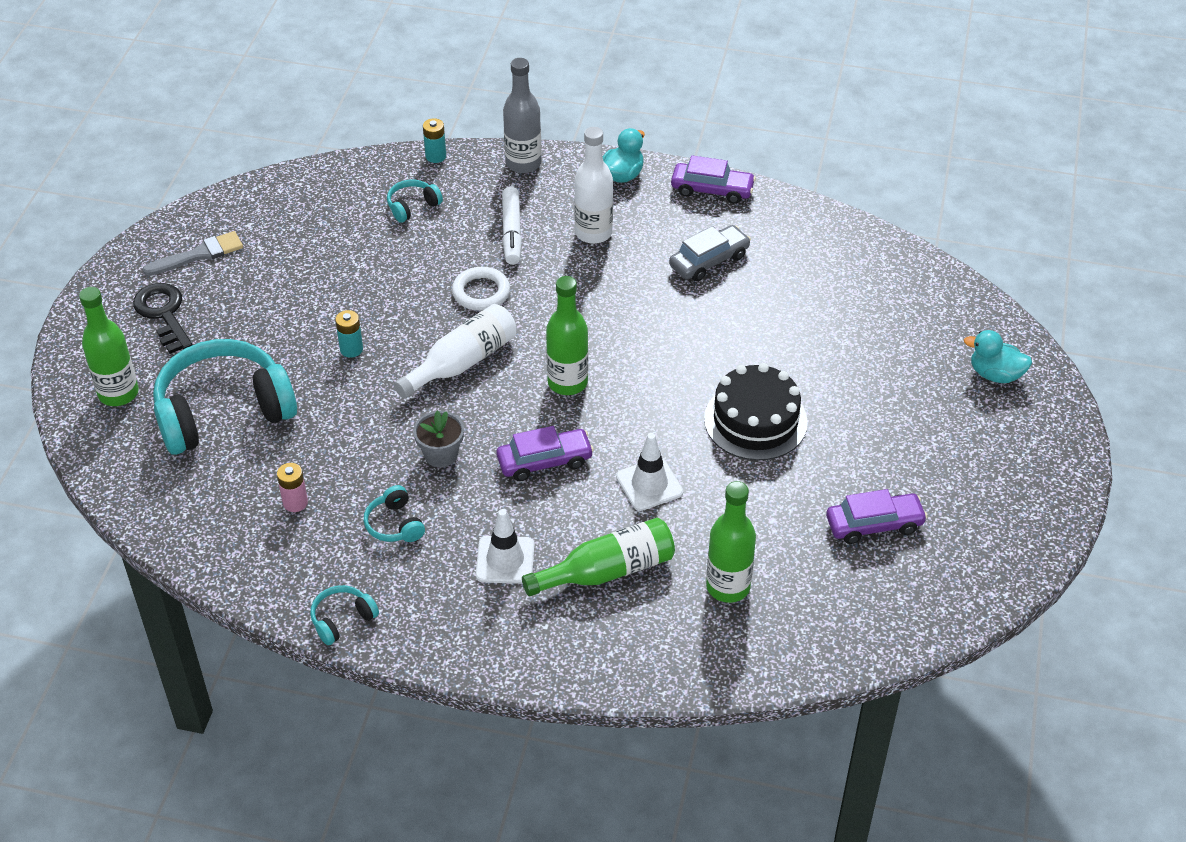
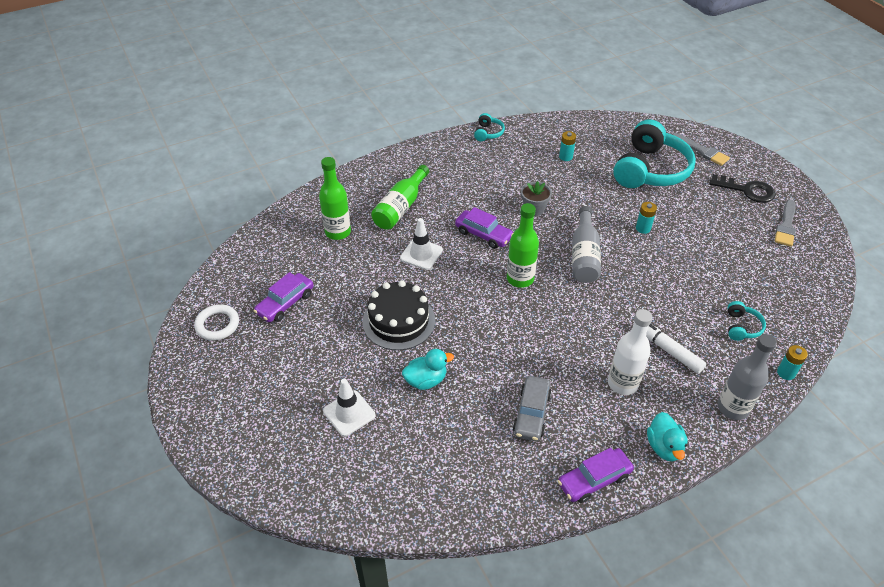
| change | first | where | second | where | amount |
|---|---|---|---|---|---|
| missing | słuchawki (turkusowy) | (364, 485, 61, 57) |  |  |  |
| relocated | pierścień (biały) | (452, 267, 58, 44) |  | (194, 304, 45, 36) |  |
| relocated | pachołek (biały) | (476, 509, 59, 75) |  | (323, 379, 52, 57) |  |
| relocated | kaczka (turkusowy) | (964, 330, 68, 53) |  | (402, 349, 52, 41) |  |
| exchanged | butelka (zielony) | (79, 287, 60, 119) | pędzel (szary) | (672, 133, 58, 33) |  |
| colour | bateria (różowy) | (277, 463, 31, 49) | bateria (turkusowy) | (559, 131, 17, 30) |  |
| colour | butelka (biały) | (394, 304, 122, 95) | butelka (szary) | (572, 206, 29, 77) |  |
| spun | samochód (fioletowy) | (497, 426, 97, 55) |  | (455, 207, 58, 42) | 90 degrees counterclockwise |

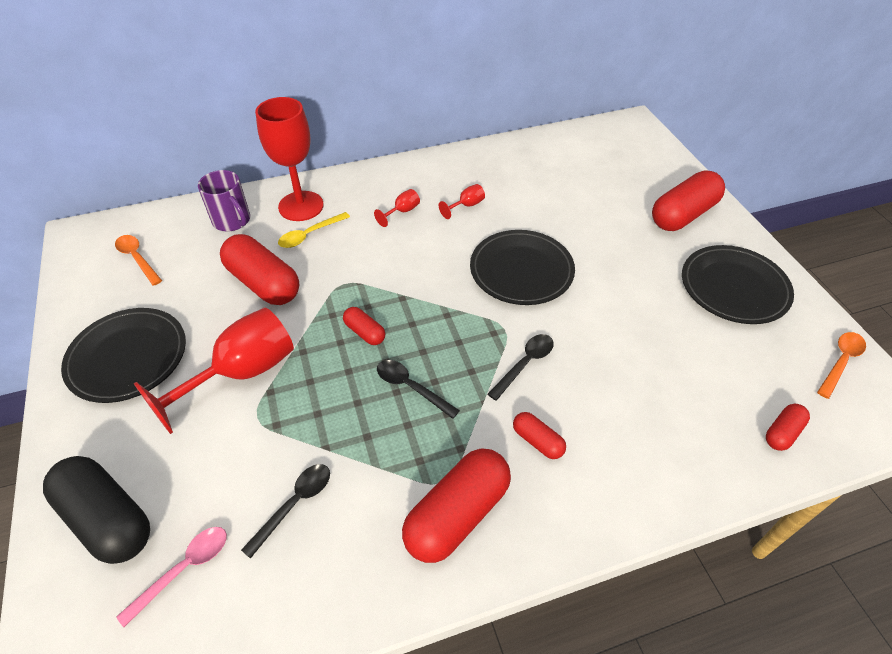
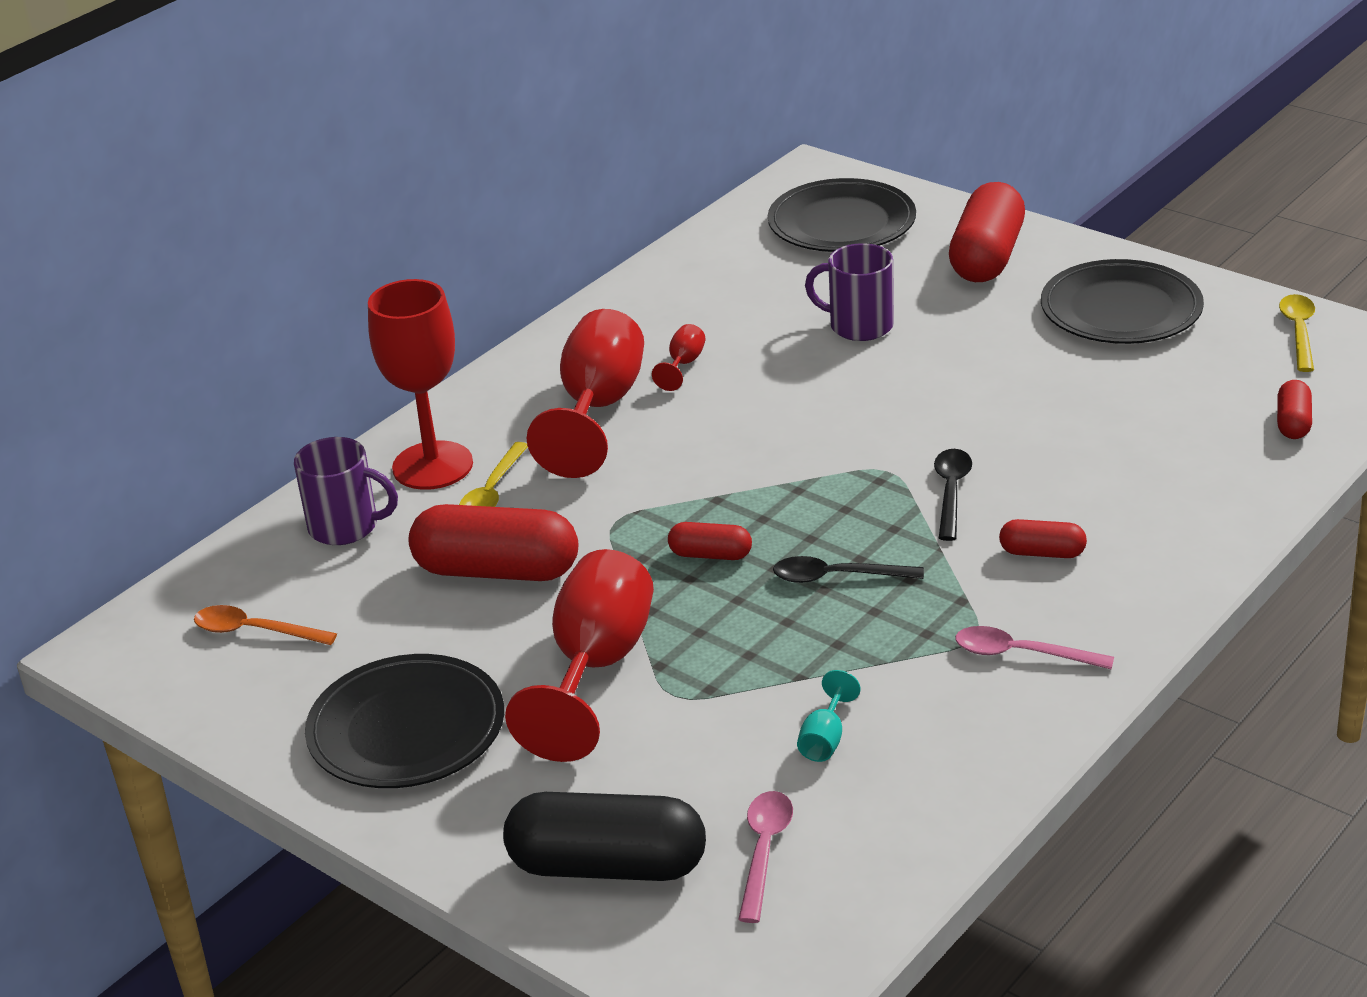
| change | first | where | second | where | amount |
|---|---|---|---|---|---|
| appeared |  |  | kubek (fioletowy) | (805, 243, 89, 98) |  |
| relocated | talerz (czarny) | (470, 230, 105, 75) |  | (768, 178, 148, 74) |  |
| exchanged | łyżka (czarny) | (241, 464, 89, 95) | kielich (turkusowy) | (797, 670, 63, 92) |  |
| exchanged | kapsułka (czerwony) | (402, 448, 109, 115) | łyżka (różowy) | (955, 626, 159, 44) |  |
| colour | łyżka (pomarańczowy) | (817, 332, 49, 67) | łyżka (żółty) | (1279, 294, 36, 78) |  |
| size | kielich (czerwony) | (374, 189, 46, 38) |  | (526, 309, 118, 169) | x2.39 |

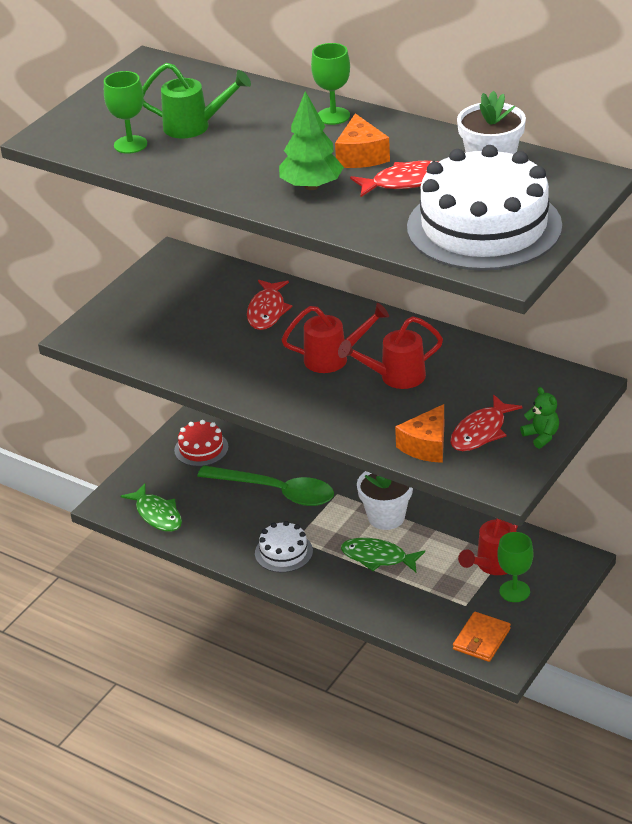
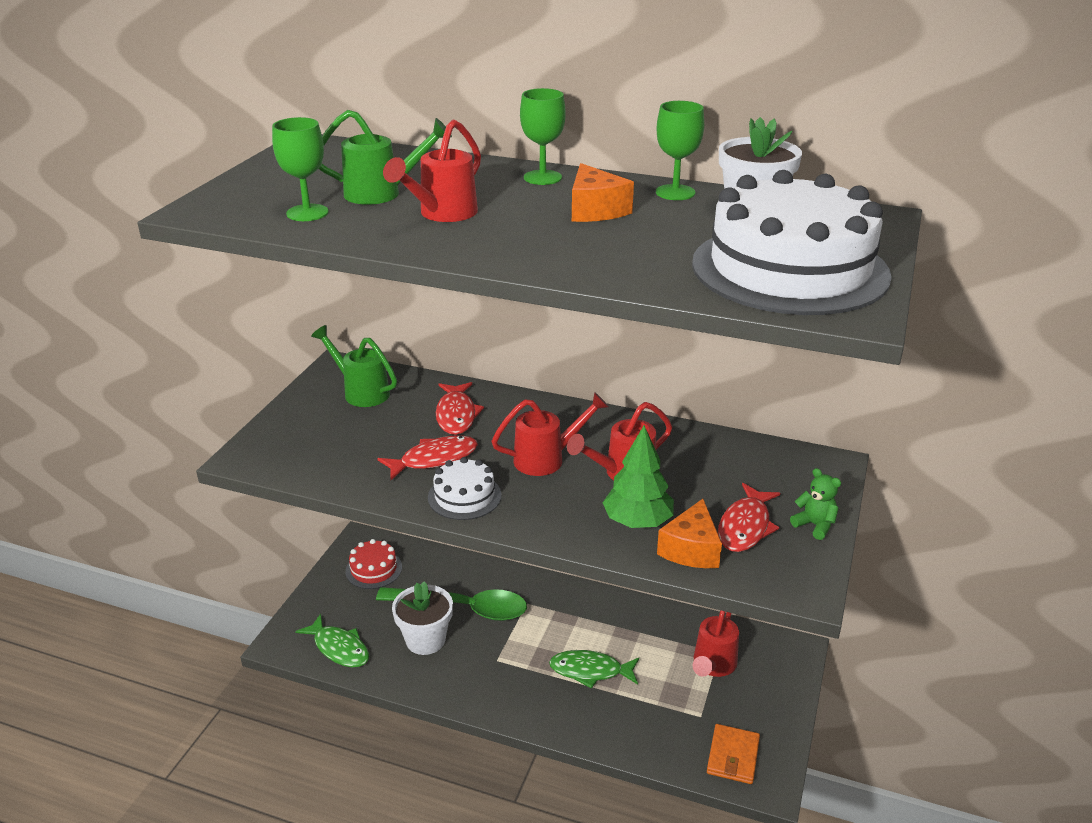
| change | first | where | second | where | amount |
|---|---|---|---|---|---|
| appeared |  |  | konewka (zielony) | (311, 325, 86, 82) |  |
| appeared |  |  | konewka (czerwony) | (383, 120, 98, 102) |  |
| relocated | tort (biały) | (255, 521, 58, 52) |  | (428, 457, 73, 63) |  |
| relocated | drzewko (zielony) | (279, 91, 65, 99) |  | (602, 426, 72, 102) |  |
| relocated | ryba (czerwony) | (350, 161, 89, 36) |  | (377, 436, 101, 44) |  |
| relocated | doniczka (biały) | (357, 471, 56, 59) |  | (392, 581, 61, 74) |  |
| relocated | kielich (zielony) | (497, 532, 36, 70) |  | (656, 101, 48, 99) |  |

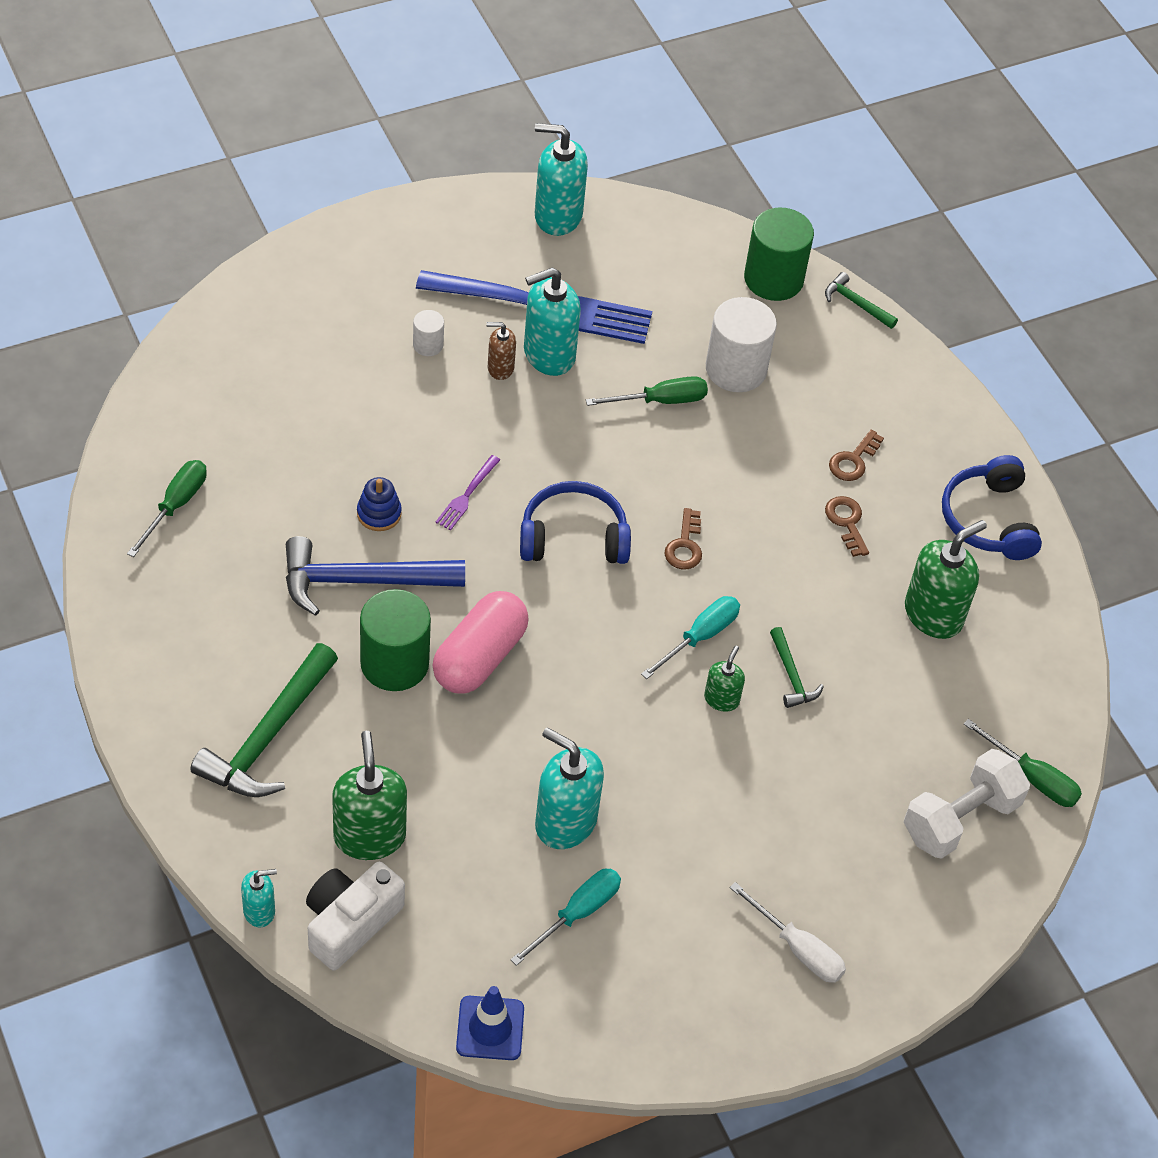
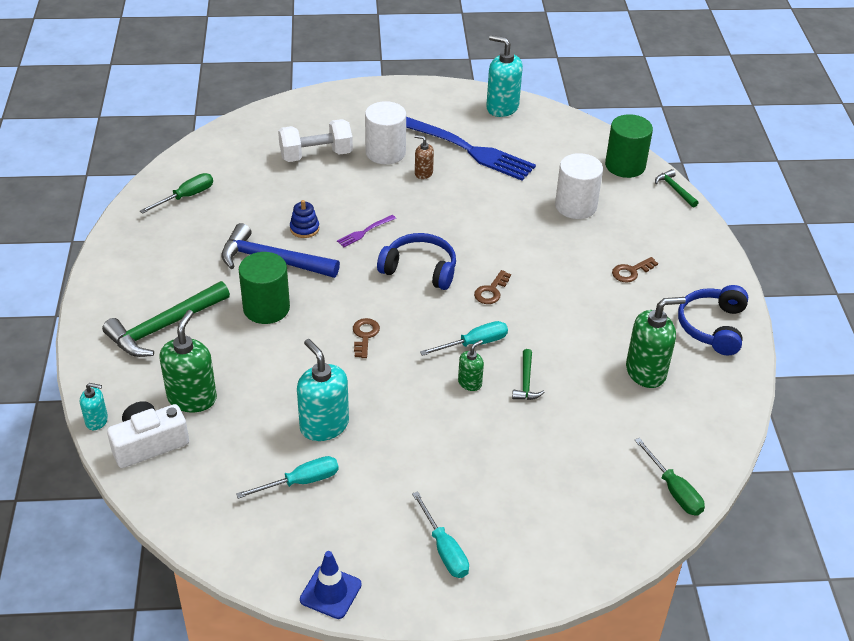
| change | first | where | second | where | amount |
|---|---|---|---|---|---|
| missing | kapsułka (różowy) | (432, 591, 97, 103) |  |  |  |
| missing | dozownik mydła (turkusowy) | (524, 267, 57, 109) |  |  |  |
| missing | śrubokręt (zielony) | (586, 376, 122, 30) |  |  |  |
| relocated | pachołek (niebieski) | (456, 986, 68, 74) |  | (300, 551, 62, 68) |  |
| relocated | klucz (brązowy) | (825, 496, 44, 61) |  | (353, 318, 27, 40) |  |
| relocated | hantel (biały) | (904, 749, 126, 110) |  | (278, 119, 75, 43) |  |
| colour | śrubokręt (biały) | (730, 882, 116, 101) | śrubokręt (turkusowy) | (412, 491, 57, 87) |  |
| size | walec (biały) | (413, 310, 31, 46) |  | (365, 101, 41, 63) | x2.04 |

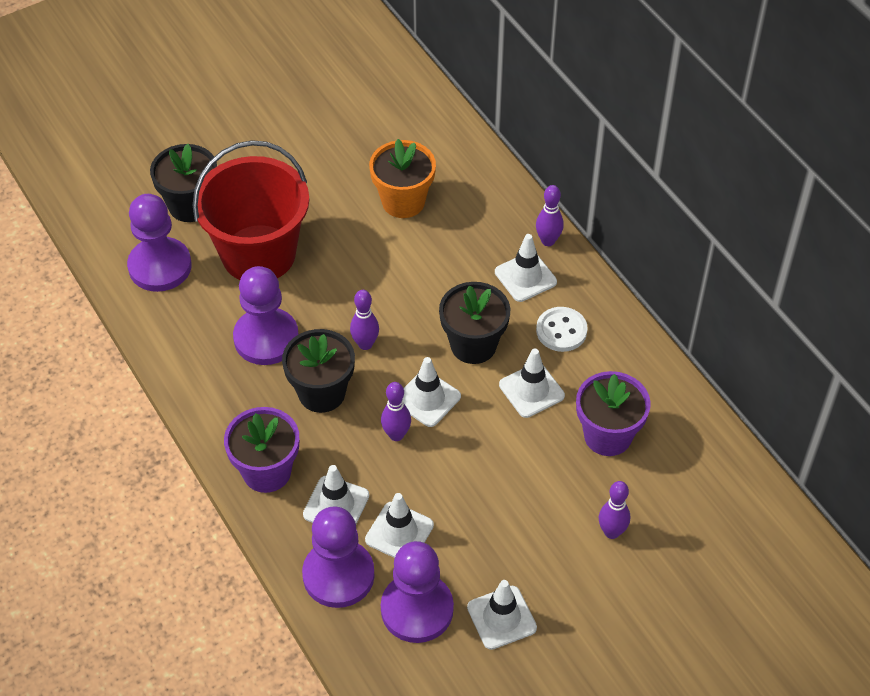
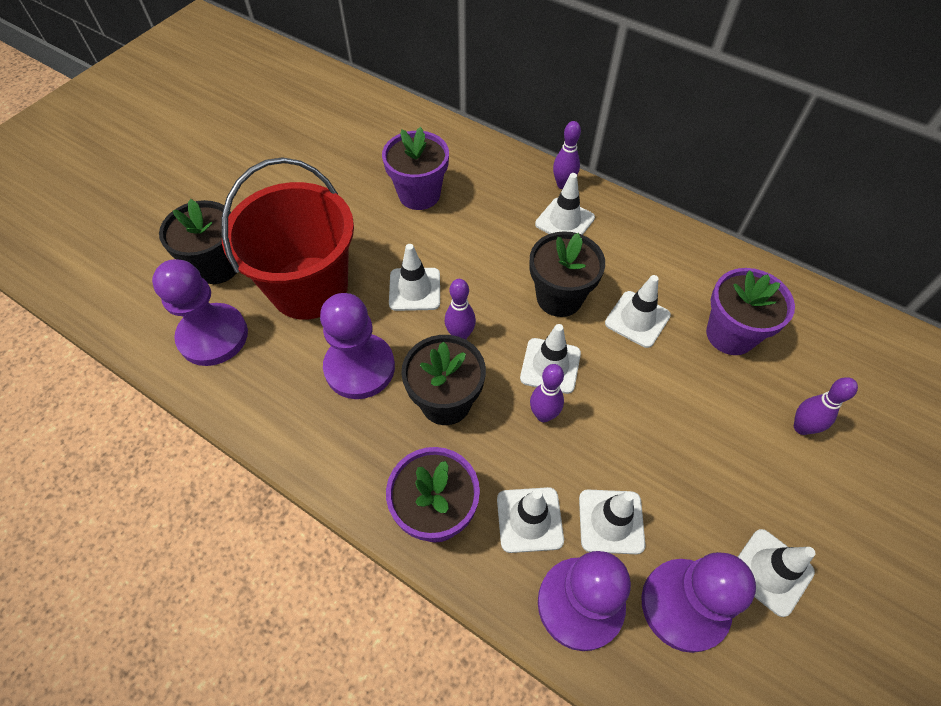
| change | first | where | second | where | amount |
|---|---|---|---|---|---|
| missing | guzik (biały) | (536, 307, 52, 45) |  |  |  |
| appeared |  |  | pachołek (biały) | (389, 244, 51, 67) |  |
| colour | doniczka (pomarańczowy) | (369, 139, 67, 79) | doniczka (fioletowy) | (382, 127, 67, 83) |  |

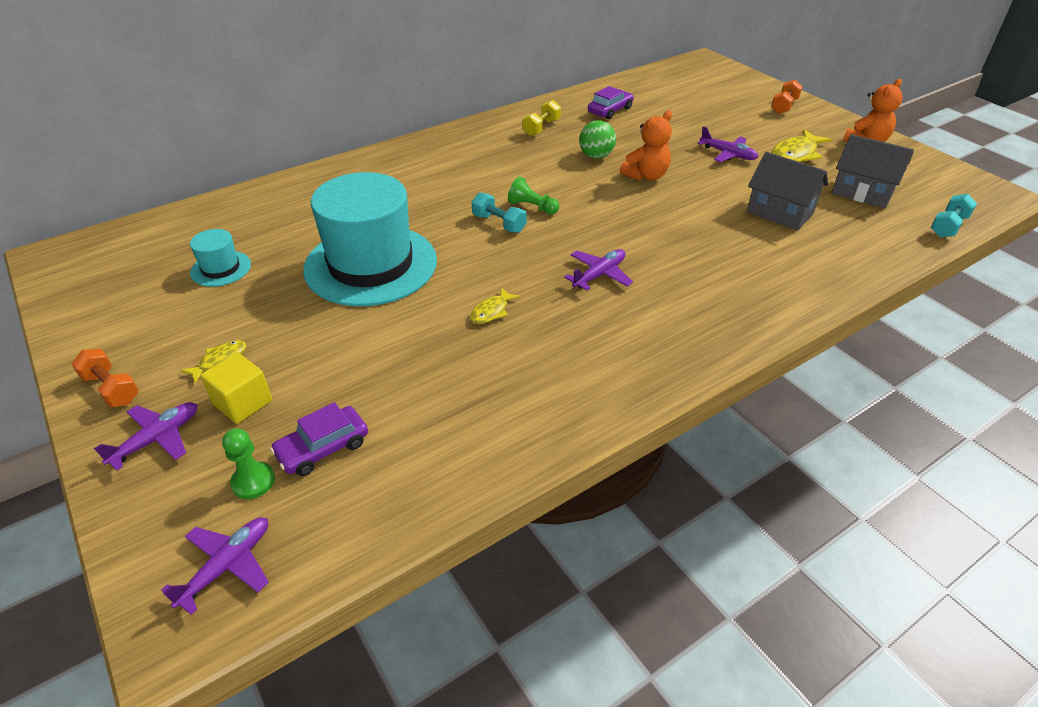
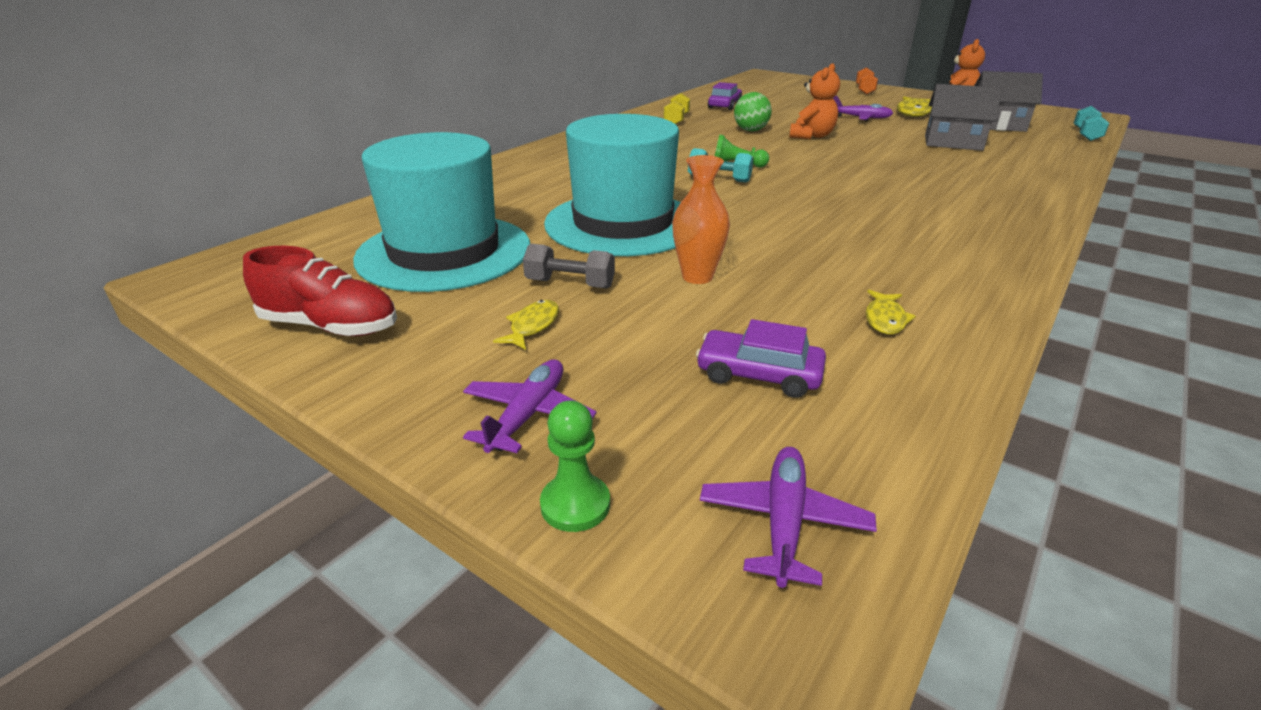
| change | first | where | second | where | amount |
|---|---|---|---|---|---|
| missing | hantel (pomarańczowy) | (71, 349, 68, 58) |  |  |  |
| missing | sześcian (żółty) | (200, 352, 72, 72) |  |  |  |
| missing | samolot (fioletowy) | (564, 249, 69, 42) |  |  |  |
| appeared |  |  | but (czerwony) | (243, 246, 154, 90) |  |
| appeared |  |  | hantel (szary) | (523, 244, 92, 45) |  |
| appeared |  |  | wazon (pomarańczowy) | (672, 155, 58, 129) |  |
| relocated | pionek (zielony) | (222, 428, 53, 71) |  | (540, 400, 70, 132) |  |
| relocated | ryba (żółty) | (470, 287, 50, 37) |  | (866, 290, 50, 44) |  |
| spun | samochód (fioletowy) | (270, 402, 98, 74) |  | (696, 319, 130, 79) | 75 degrees clockwise |
| size | kapelusz (turkusowy) | (190, 229, 61, 58) |  | (353, 132, 177, 160) | x2.28 |

